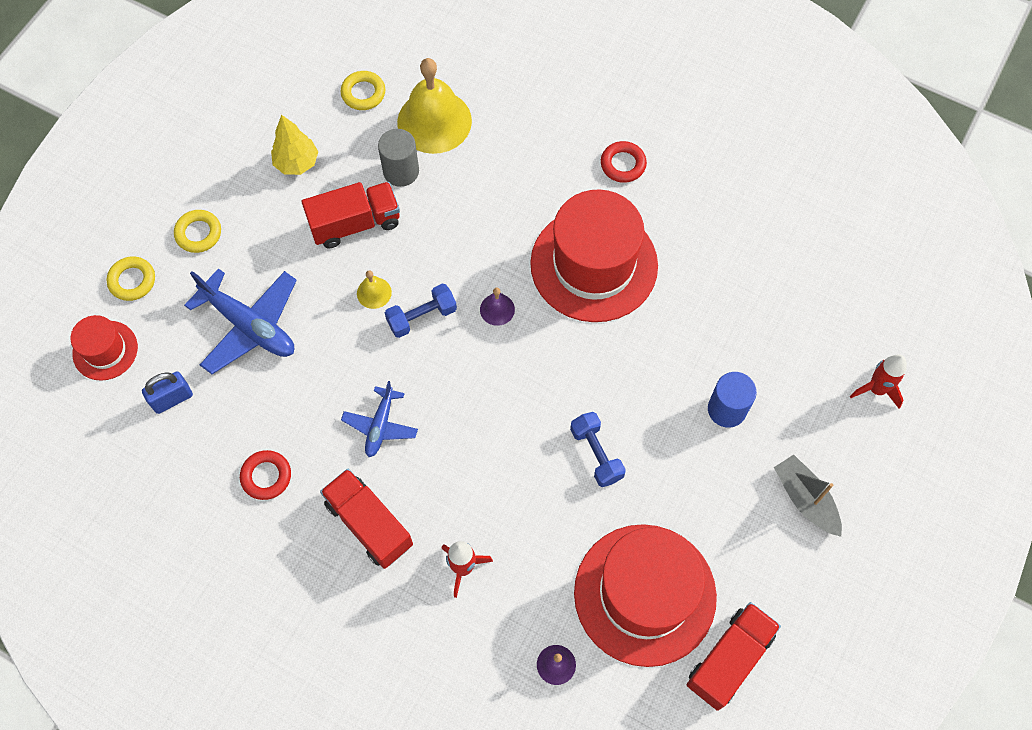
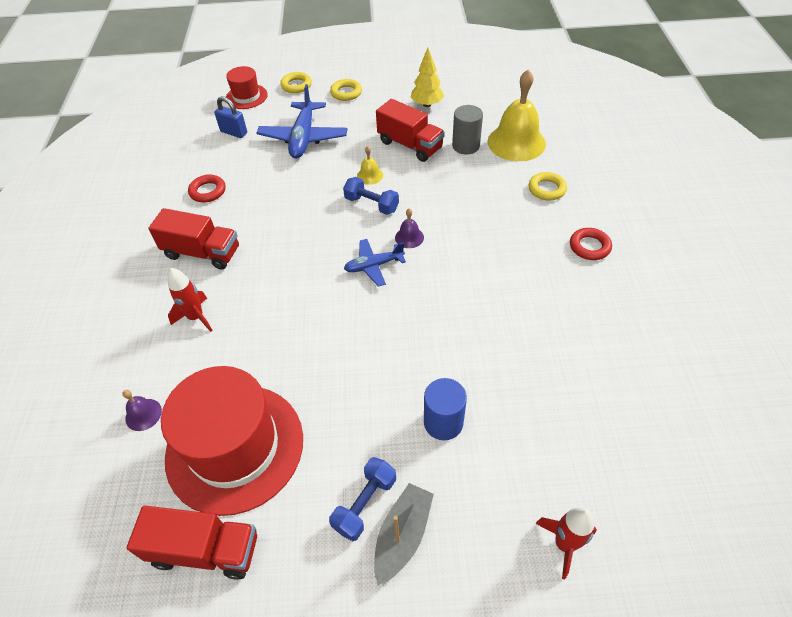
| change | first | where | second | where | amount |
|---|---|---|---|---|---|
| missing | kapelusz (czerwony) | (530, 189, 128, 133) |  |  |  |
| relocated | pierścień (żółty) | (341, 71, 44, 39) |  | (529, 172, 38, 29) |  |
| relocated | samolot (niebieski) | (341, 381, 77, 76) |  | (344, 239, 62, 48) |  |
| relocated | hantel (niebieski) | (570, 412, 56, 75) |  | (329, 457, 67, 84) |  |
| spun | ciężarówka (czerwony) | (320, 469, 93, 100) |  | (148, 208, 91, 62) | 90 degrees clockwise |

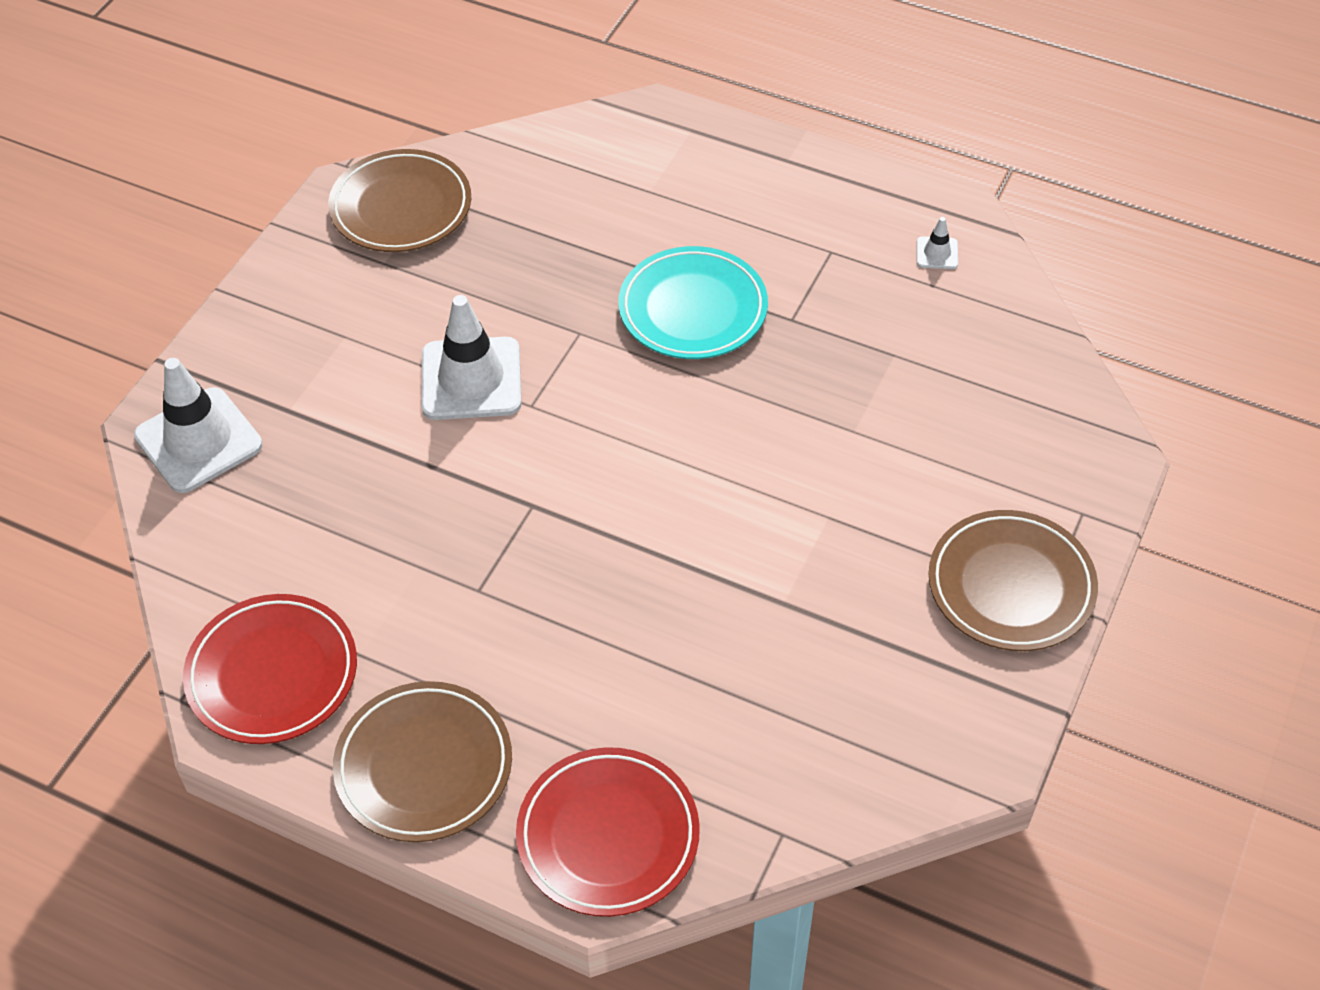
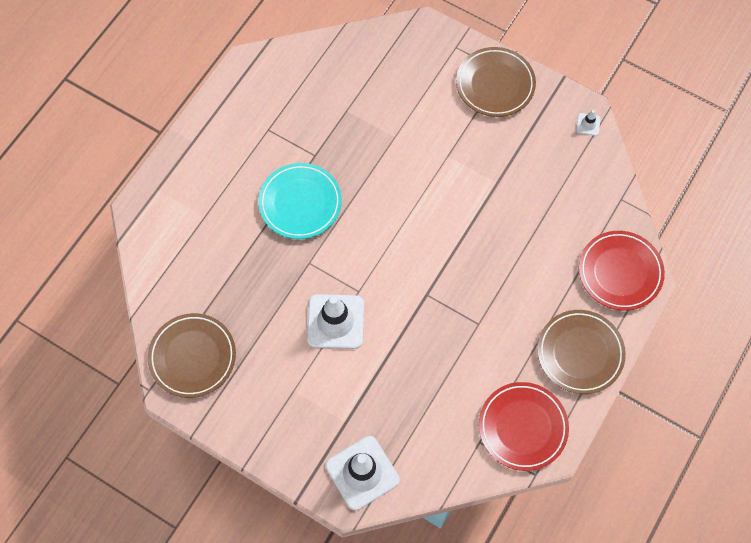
| change | first | where | second | where | amount |
|---|---|---|---|---|---|
| relocated | pachołek (biały) | (917, 217, 41, 52) |  | (576, 110, 25, 26) |  |

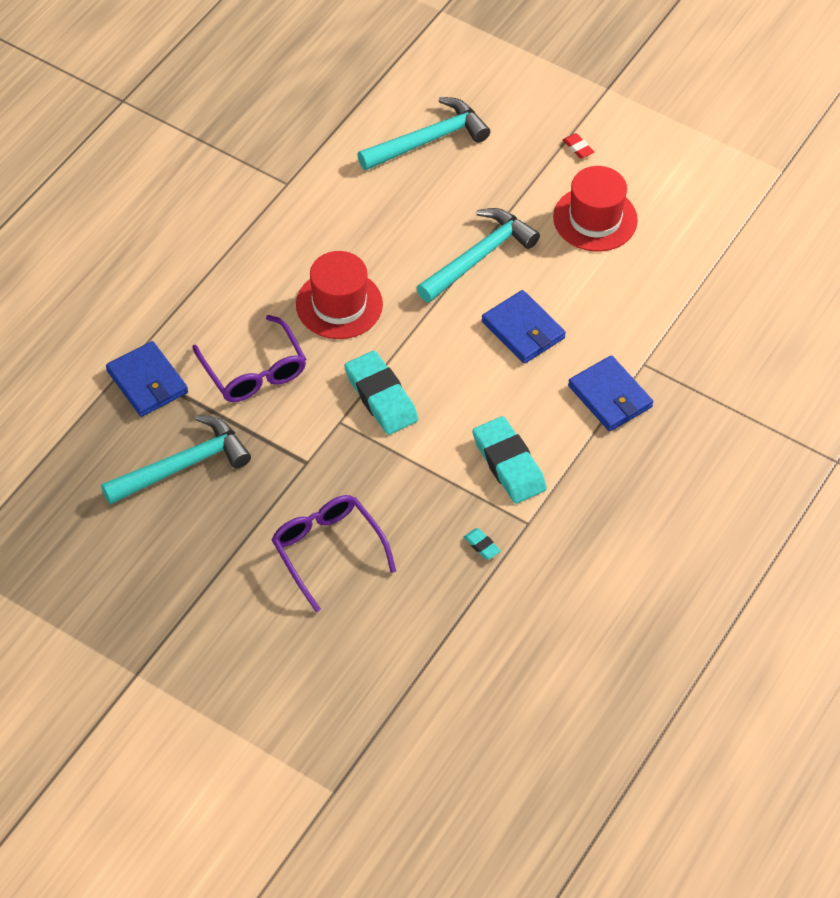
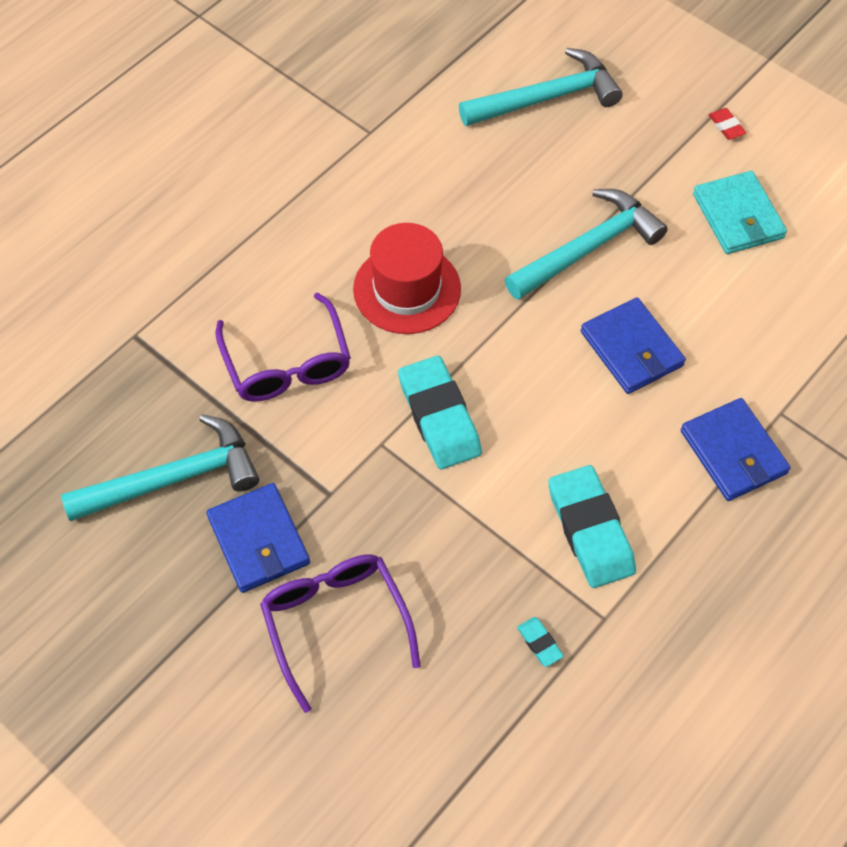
| change | first | where | second | where | amount |
|---|---|---|---|---|---|
| relocated | portfel (niebieski) | (106, 341, 82, 76) |  | (206, 483, 104, 110) |  |
| exchanged | kapelusz (czerwony) | (553, 166, 85, 86) | portfel (turkusowy) | (693, 171, 94, 83) |  |

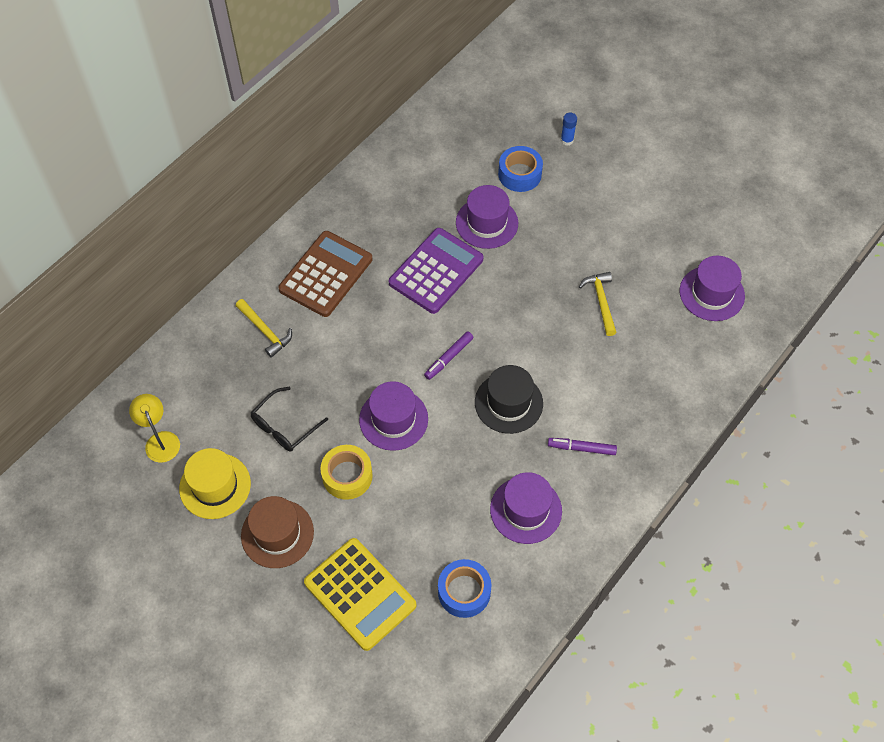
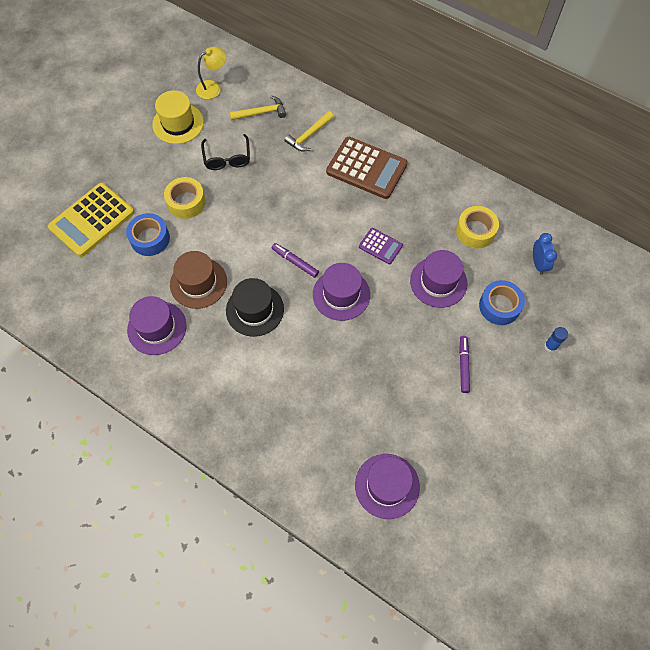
| change | first | where | second | where | amount |
|---|---|---|---|---|---|
| appeared |  |  | taśma klejąca (żółty) | (456, 206, 43, 42) |  |
| appeared |  |  | budzik (niebieski) | (533, 233, 24, 42) |  |
| relocated | kapelusz (brązowy) | (241, 496, 73, 72) |  | (170, 251, 57, 58) |  |
| relocated | kapelusz (fioletowy) | (359, 381, 69, 70) |  | (313, 263, 57, 58) |  |
| relocated | taśma klejąca (niebieski) | (438, 559, 54, 59) |  | (126, 213, 44, 43) |  |
| relocated | flamaster (fioletowy) | (548, 438, 69, 17) |  | (459, 336, 11, 57) |  |
| relocated | młotek (żółty) | (579, 272, 38, 64) |  | (230, 96, 56, 25) |  |
| spun | okulary (czarny) | (251, 387, 77, 65) |  | (201, 134, 49, 36) | 135 degrees counterclockwise |
| size | kalkulator (fioletowy) | (389, 228, 95, 86) |  | (359, 228, 44, 36) | x0.51 |

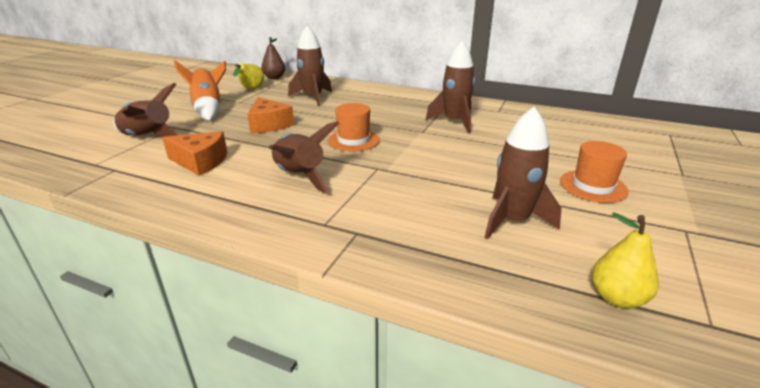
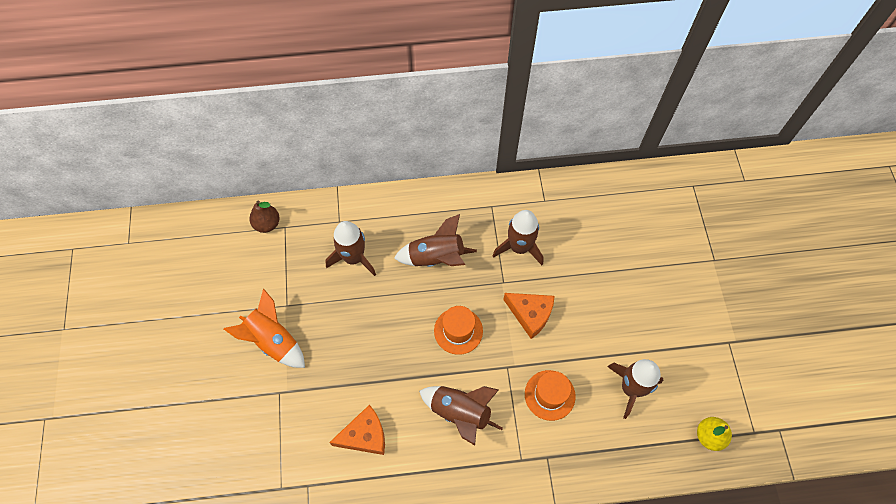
| change | first | where | second | where | amount |
|---|---|---|---|---|---|
| missing | gruszka (żółty) | (233, 64, 31, 25) |  |  |  |
| relocated | rakieta (brązowy) | (113, 83, 64, 54) |  | (394, 214, 83, 53) |  |
| relocated | ser (pomarańczowy) | (247, 97, 47, 36) |  | (503, 293, 51, 46) |  |
| relocated | kapelusz (pomarańczowy) | (560, 141, 69, 62) |  | (525, 370, 51, 51) |  |

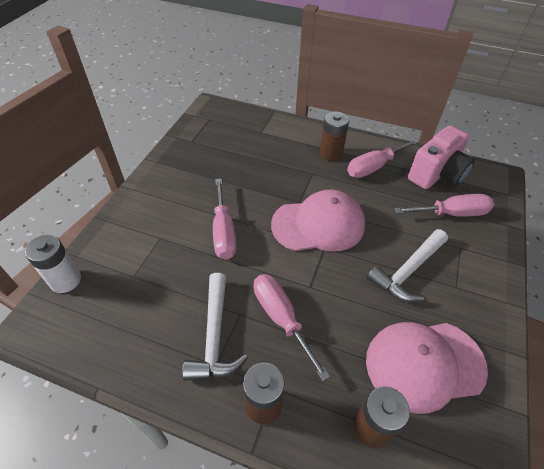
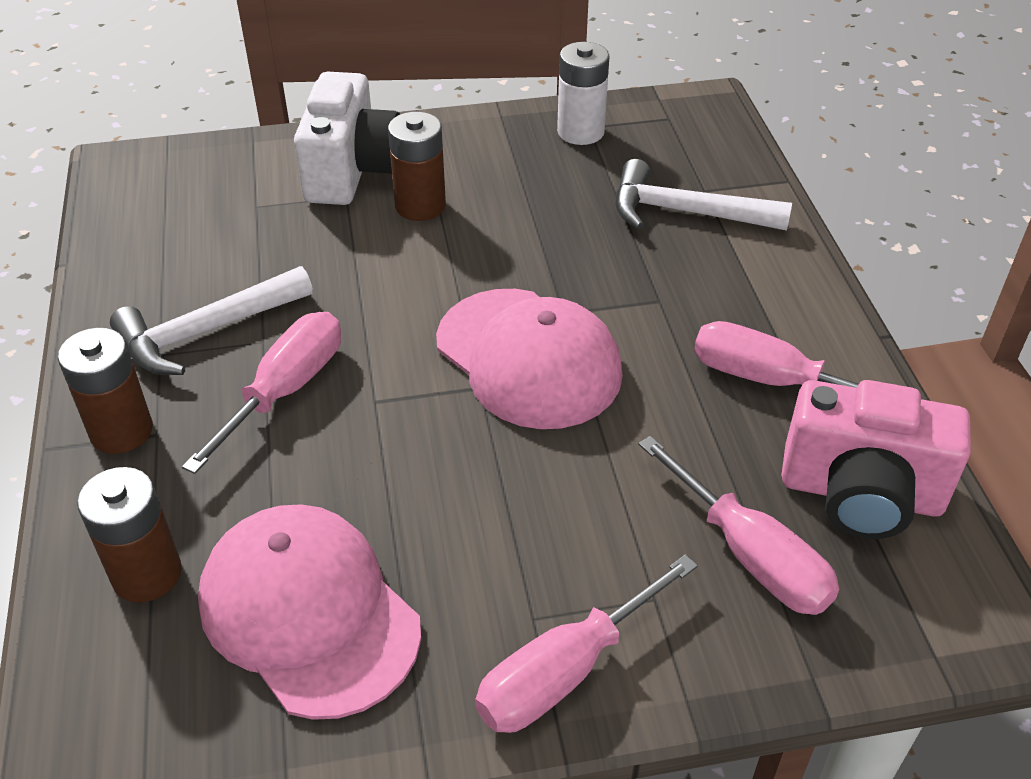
| change | first | where | second | where | amount |
|---|---|---|---|---|---|
| appeared |  |  | aparat fotograficzny (biały) | (294, 72, 106, 133) |  |
| relocated | bateria (biały) | (25, 235, 56, 58) |  | (557, 42, 52, 103) |  |
| relocated | śrubokręt (różowy) | (213, 179, 24, 81) |  | (475, 554, 223, 179) |  |
| relocated | bateria (brązowy) | (320, 111, 29, 51) |  | (388, 112, 58, 109) |  |
| relocated | młotek (biały) | (367, 229, 81, 73) |  | (616, 159, 176, 72) |  |

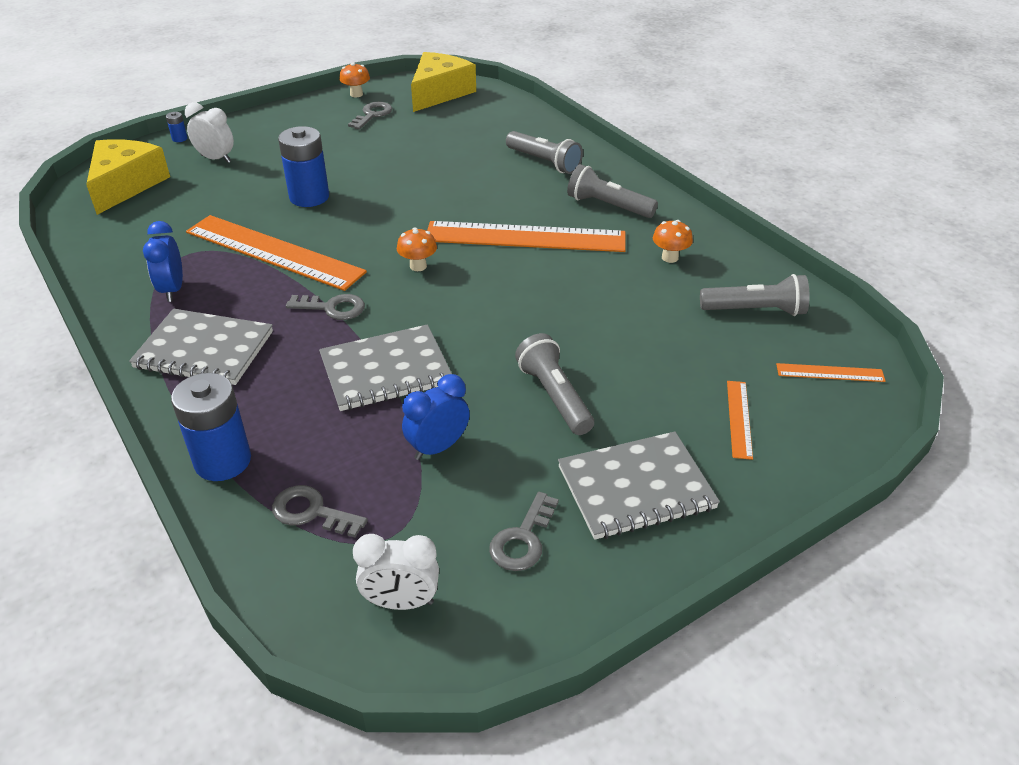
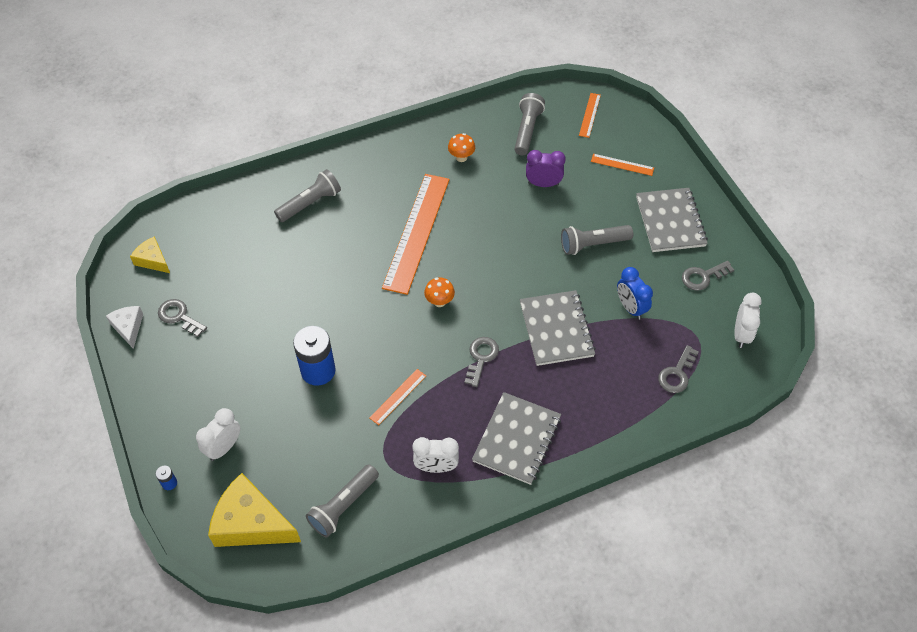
| change | first | where | second | where | amount |
|---|---|---|---|---|---|
| missing | bateria (niebieski) | (171, 373, 80, 108) |  |  |  |
| appeared |  |  | budzik (fioletowy) | (526, 150, 40, 37) |  |
| relocated | latarka (szary) | (567, 164, 91, 54) |  | (306, 464, 73, 74) |  |
| exchanged | grzyb (pomarańczowy) | (339, 63, 31, 34) | ser (biały) | (106, 306, 37, 43) |  |
| colour | budzik (niebieski) | (143, 221, 40, 81) | budzik (biały) | (412, 437, 47, 36) |  |
| spun | klucz (szary) | (489, 492, 70, 79) |  | (682, 261, 52, 30) | 120 degrees clockwise |
| size | linijka (pomarańczowy) | (186, 215, 181, 76) |  | (370, 369, 56, 56) | x0.44 |
| size | ser (żółty) | (411, 52, 65, 60) |  | (130, 236, 40, 37) | x0.54 |

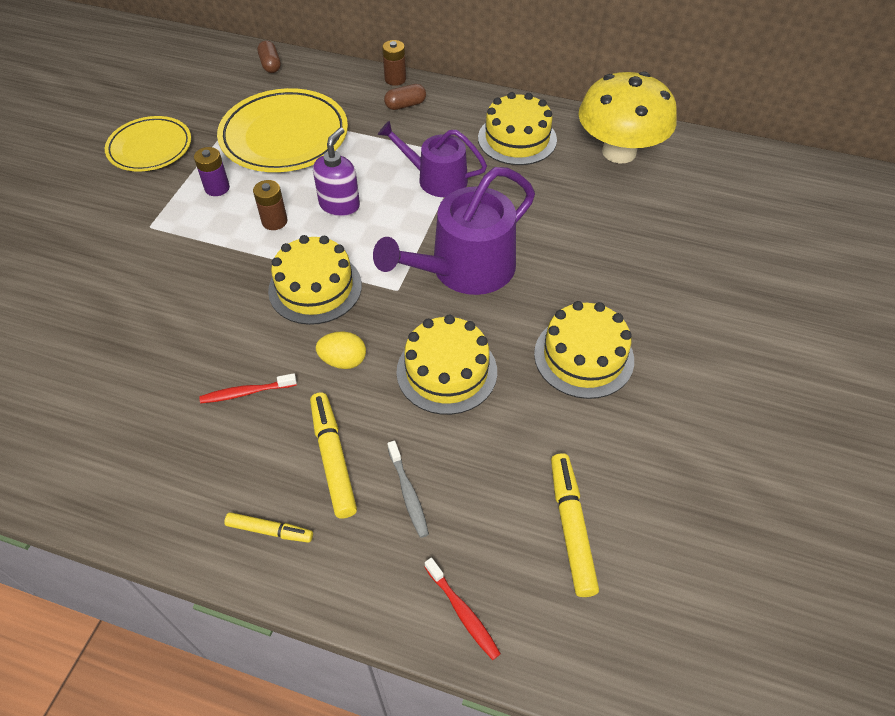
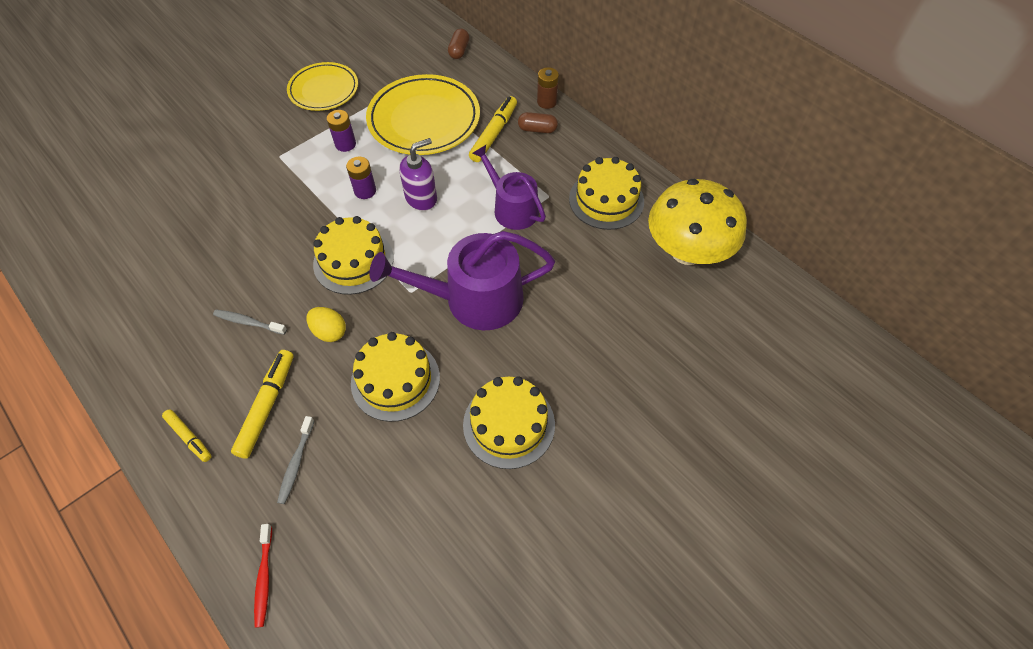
| change | first | where | second | where | amount |
|---|---|---|---|---|---|
| relocated | flamaster (żółty) | (551, 453, 48, 144) |  | (469, 96, 48, 66) |  |
| colour | szczoteczka do zębów (czerwony) | (199, 373, 98, 30) | szczoteczka do zębów (szary) | (213, 309, 74, 26) |  |
| colour | bateria (brązowy) | (253, 180, 34, 50) | bateria (fioletowy) | (346, 157, 30, 42) |  |

